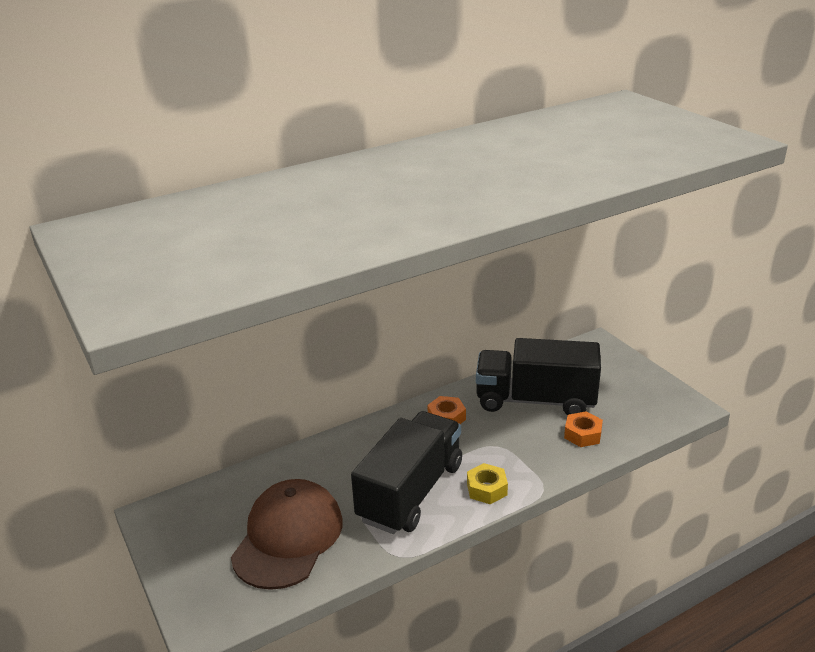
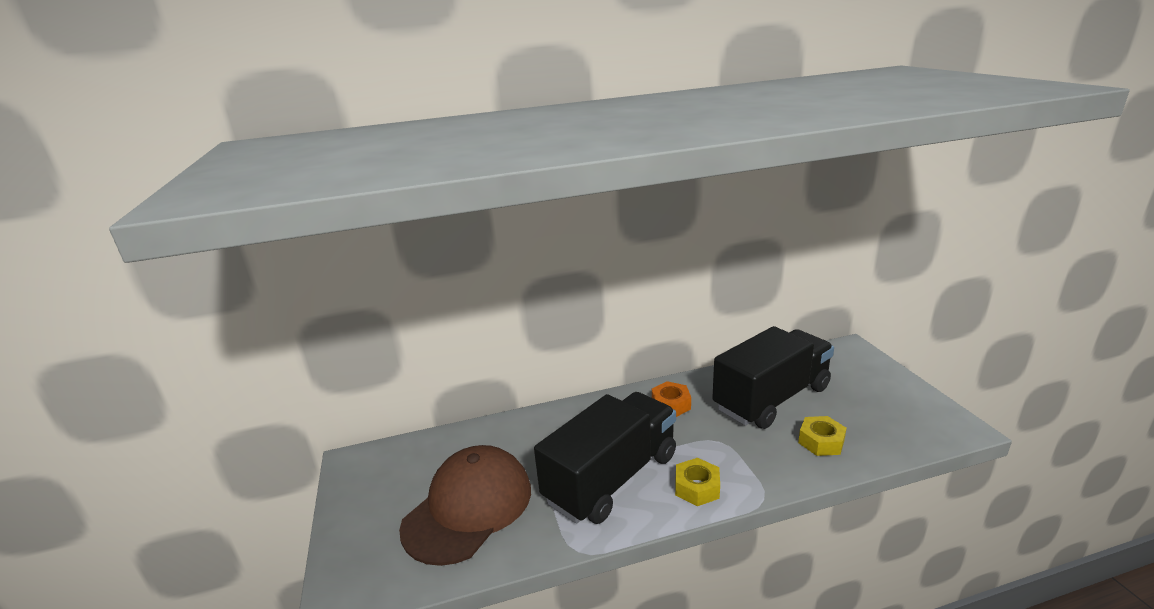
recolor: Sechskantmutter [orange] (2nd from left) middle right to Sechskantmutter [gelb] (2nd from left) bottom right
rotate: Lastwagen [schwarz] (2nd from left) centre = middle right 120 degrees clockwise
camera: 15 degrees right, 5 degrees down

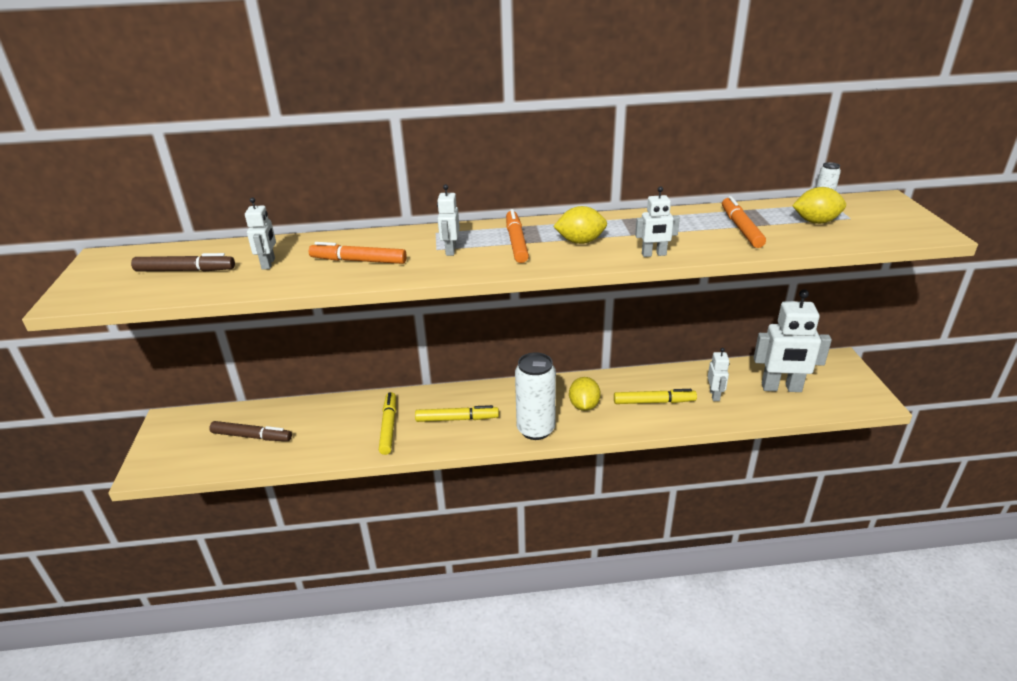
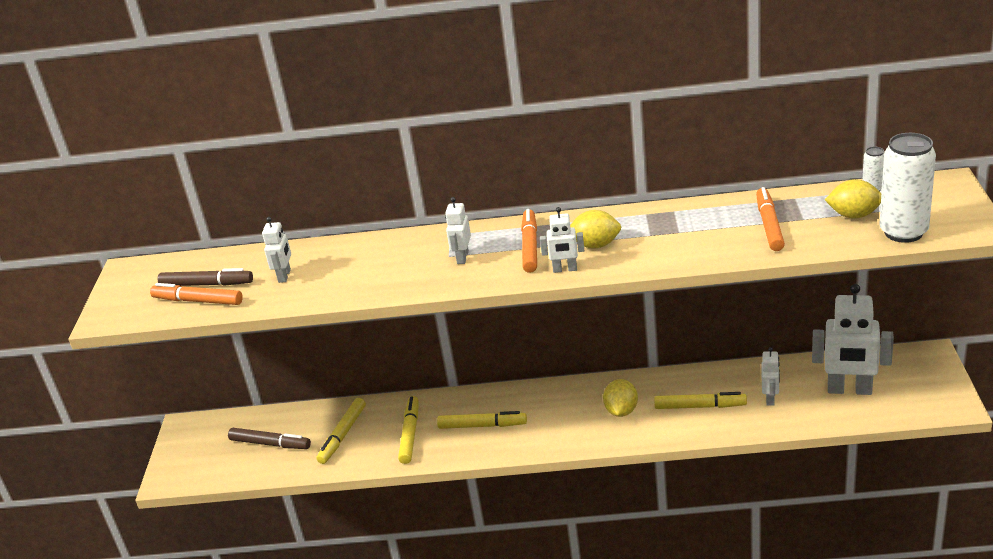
insert: Filzstift [gelb] (1st from left) bottom centre
move: Filzstift [orange] (1st from left) centre to middle left; Dose [weiß] (1st from left in the first image) centre to Dose [weiß] (2nd from left) middle right; Roboter [weiß] (3rd from left) top centre to centre
camera: 10 degrees right, 0 degrees up

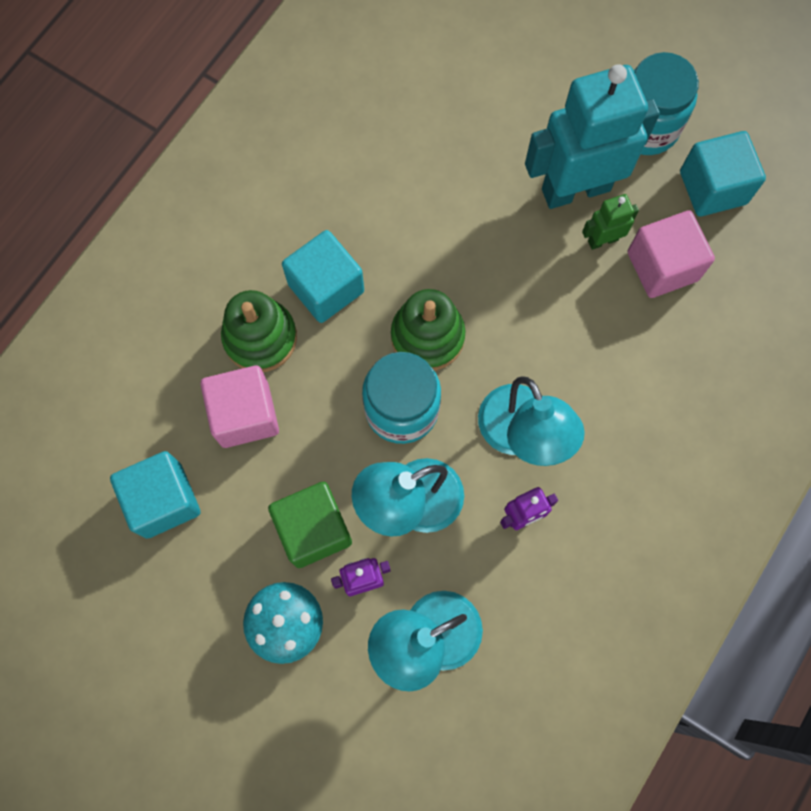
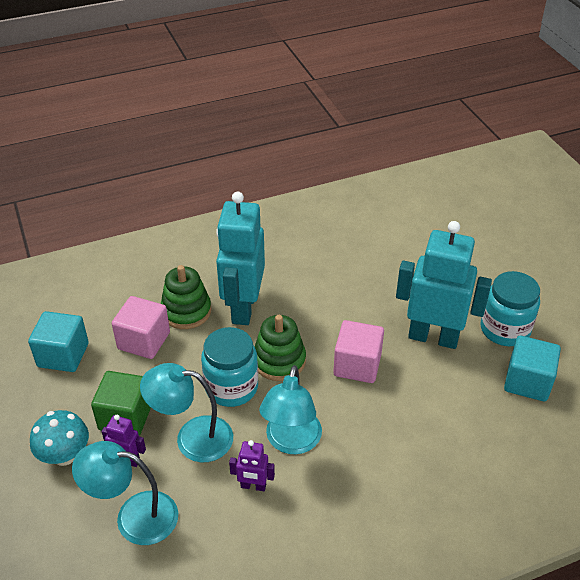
delete: Roboter [grün] top right
move: Kubus [rosa] (2nd from left) top right to centre
replace: Kubus [türkis] (2nd from left) centre to Roboter [türkis] (1st from left) centre
camera: 35 degrees right, 30 degrees down

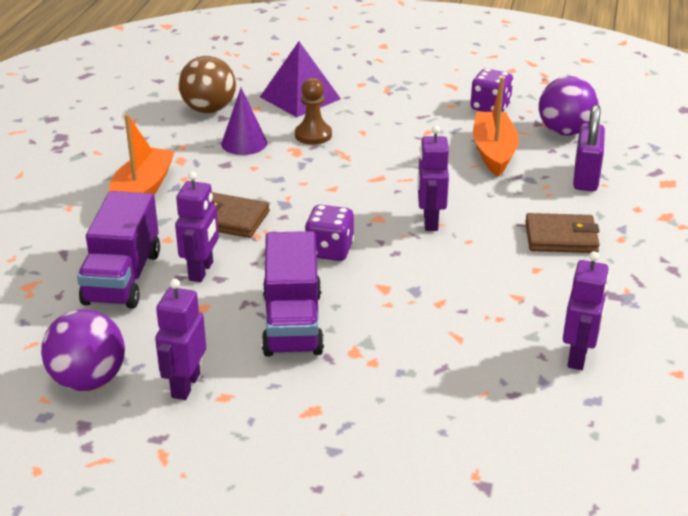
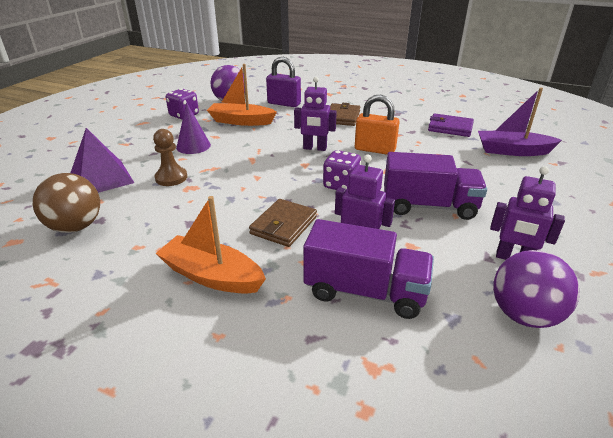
insert: Vorhängeschloss [orange] top centre; Boot [lila] top right
move: Kegel [lila] top centre to top left
replace: Roboter [lila] (4th from left) middle right to Geldbörse [lila] top right
camera: 80 degrees left, 0 degrees up

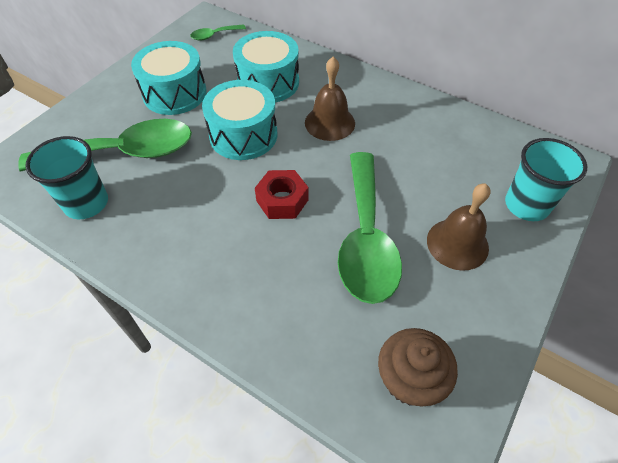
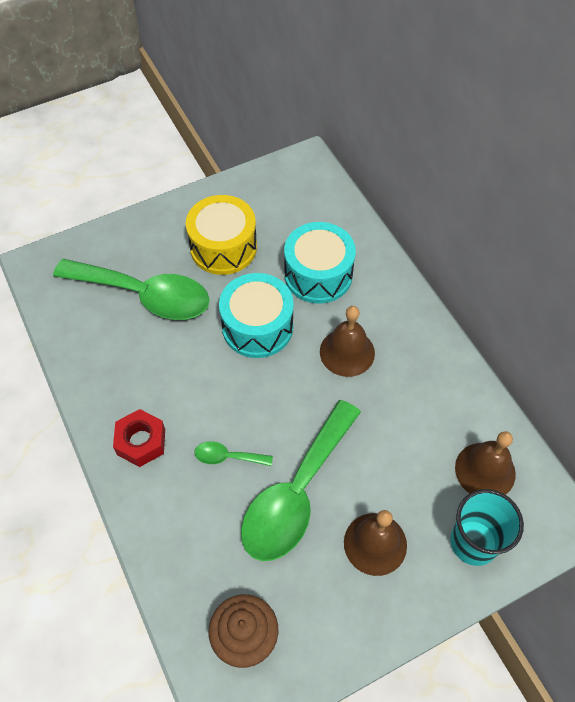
delete: Becher [türkis] (1st from left) middle left
insert: Glocke [braun] (3rd from left) middle right
move: Löffel [grün] (2nd from left) top centre to centre; Sechskantmutter [rot] centre to middle left
recolor: Trommel [türkis] (1st from left) top left to Trommel [gelb] centre
camera: 30 degrees right, 5 degrees up

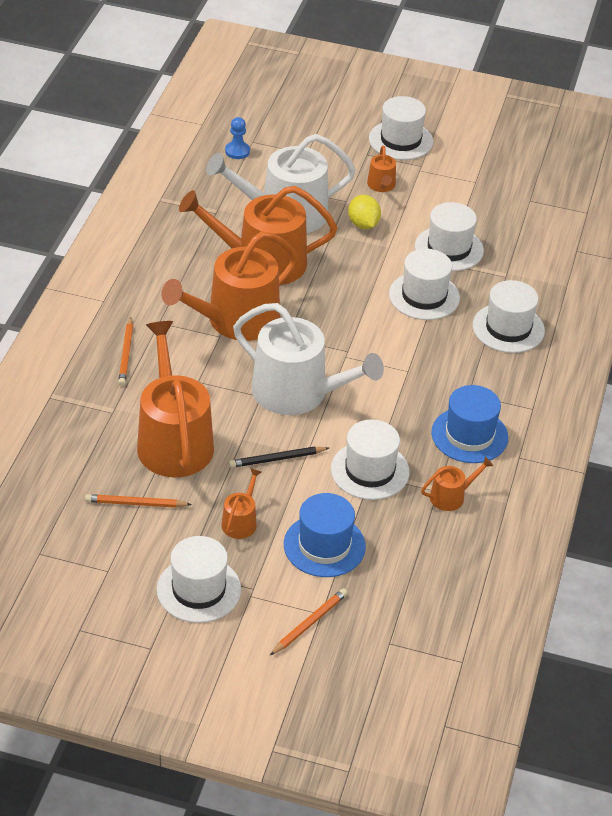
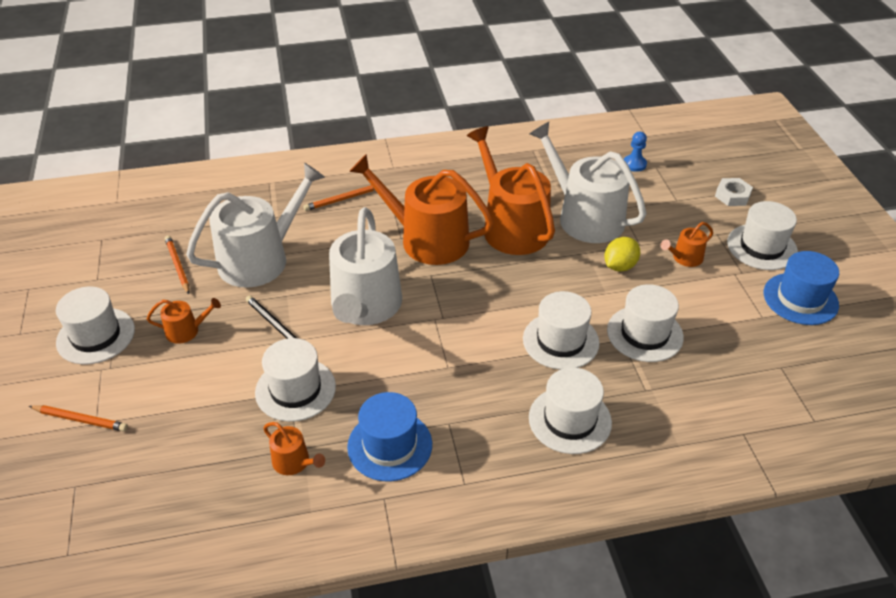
insert: Sechskantmutter [weiß] top right
move: Hut [blau] (1st from left in the first image) centre to Hut [blau] (2nd from left) middle right
recolor: Gießkanne [orange] (1st from left) middle left to Gießkanne [weiß] (1st from left) middle left
camera: 65 degrees right, 0 degrees up

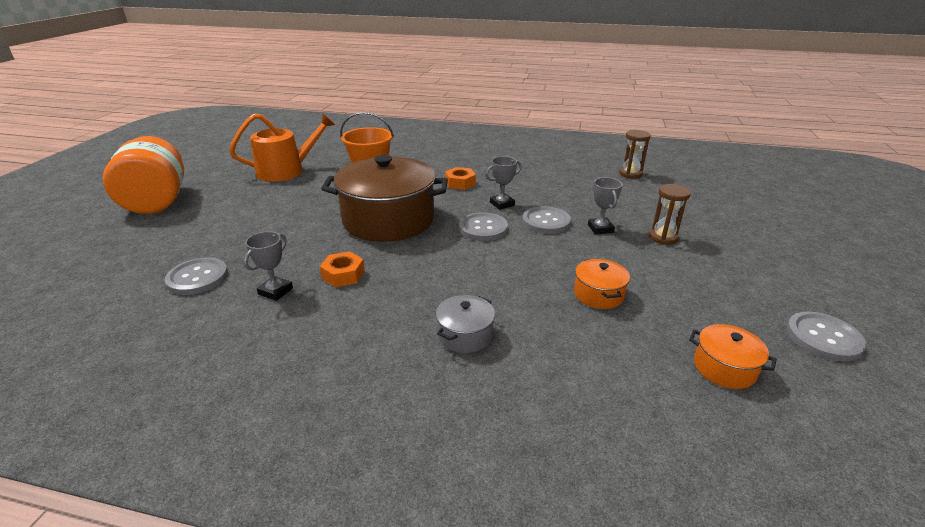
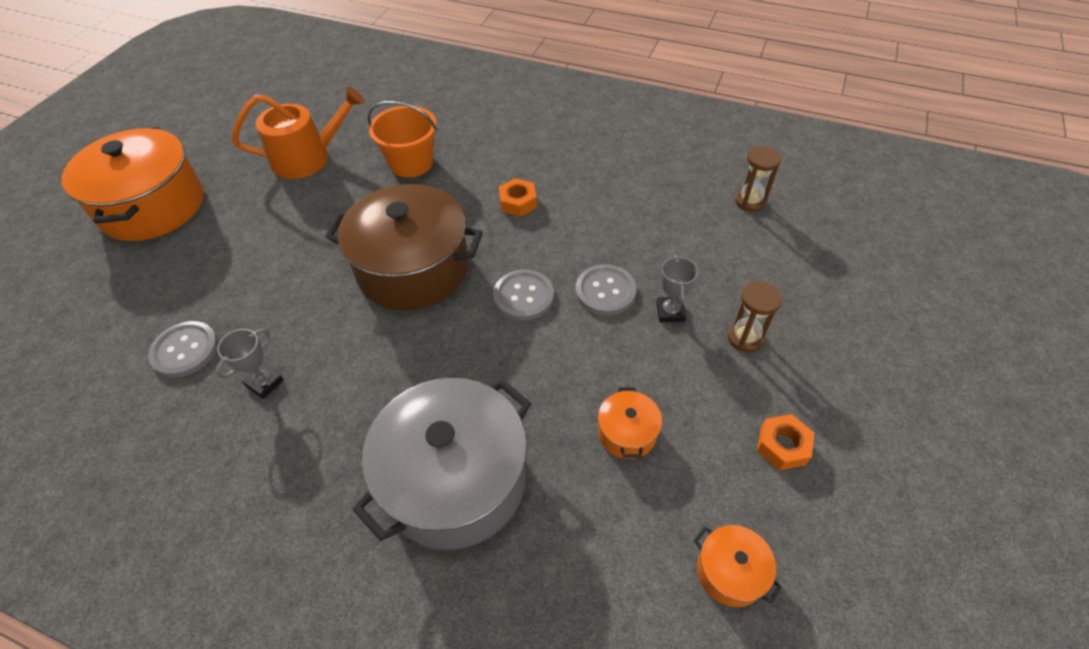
delete: Pokal [grau] (2nd from left) centre; Knopf [grau] (4th from left) middle right
move: Sechskantmutter [orange] (1st from left in the first image) centre to Sechskantmutter [orange] (2nd from left) bottom right
replace: Einmachglas [orange] top left to Kochtopf [orange] (1st from left) top left
resize: Kochtopf [grau] centre = bottom centre x2.32
camera: 10 degrees right, 20 degrees up

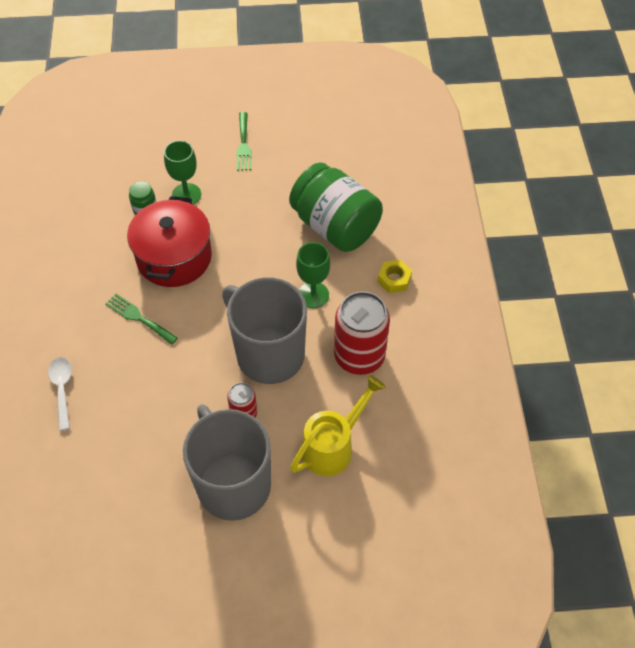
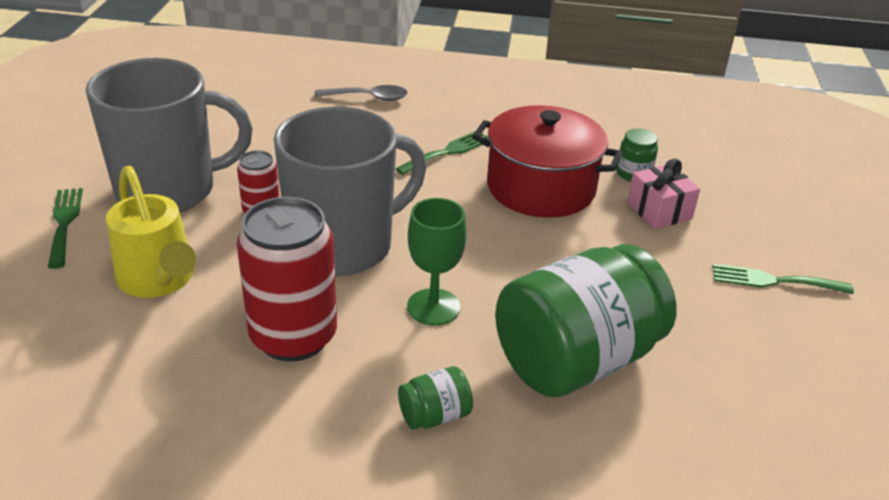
insert: Gabel [grün] (1st from left) middle left
replace: Kelch [grün] (1st from left) top left to Geschenk [rosa] middle right; Sechskantmutter [gelb] centre to Einmachglas [grün] (1st from left) bottom centre
recolor: Löffel [weiß] middle left to Löffel [grau] top centre
camera: 100 degrees right, 20 degrees down

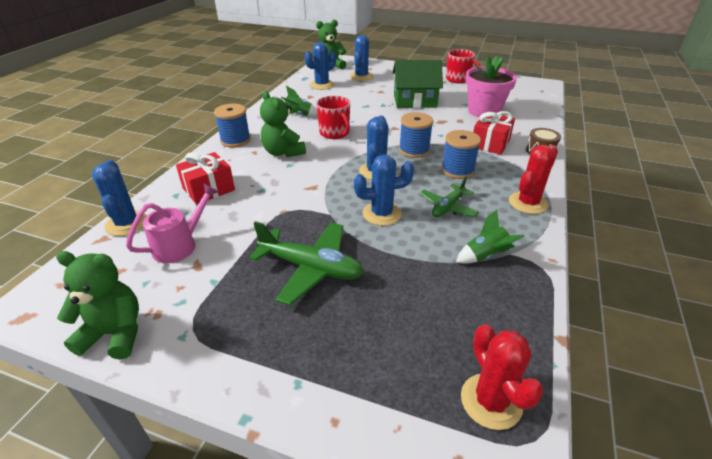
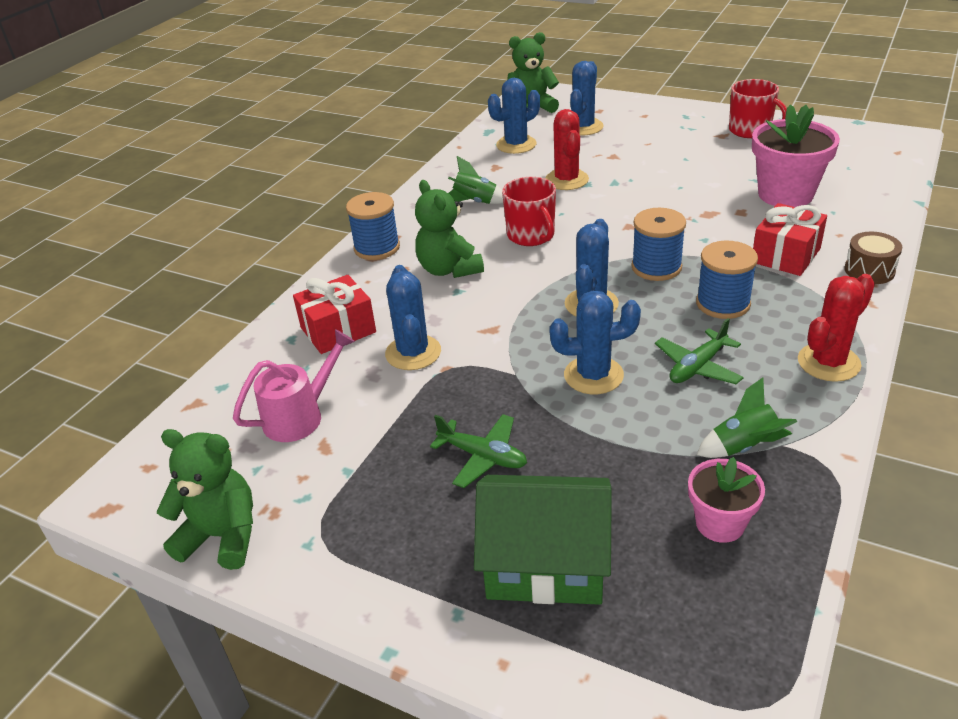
insert: Blumentopf [rosa] (1st from left) bottom right
move: Kaktus [blau] (1st from left) middle left to centre; Haus [grün] top centre to bottom centre; Kaktus [rot] (1st from left) bottom right to top centre
resize: Flugzeug [grün] (1st from left) centre = centre x0.61
camera: 10 degrees right, 0 degrees up

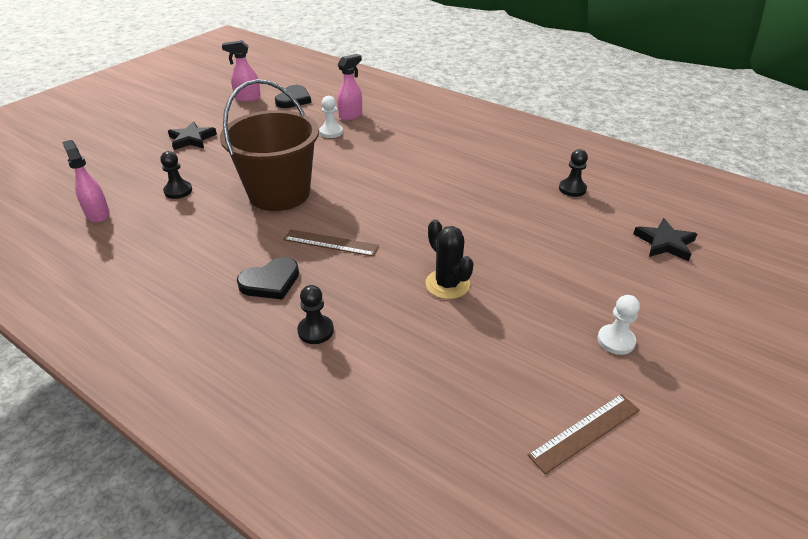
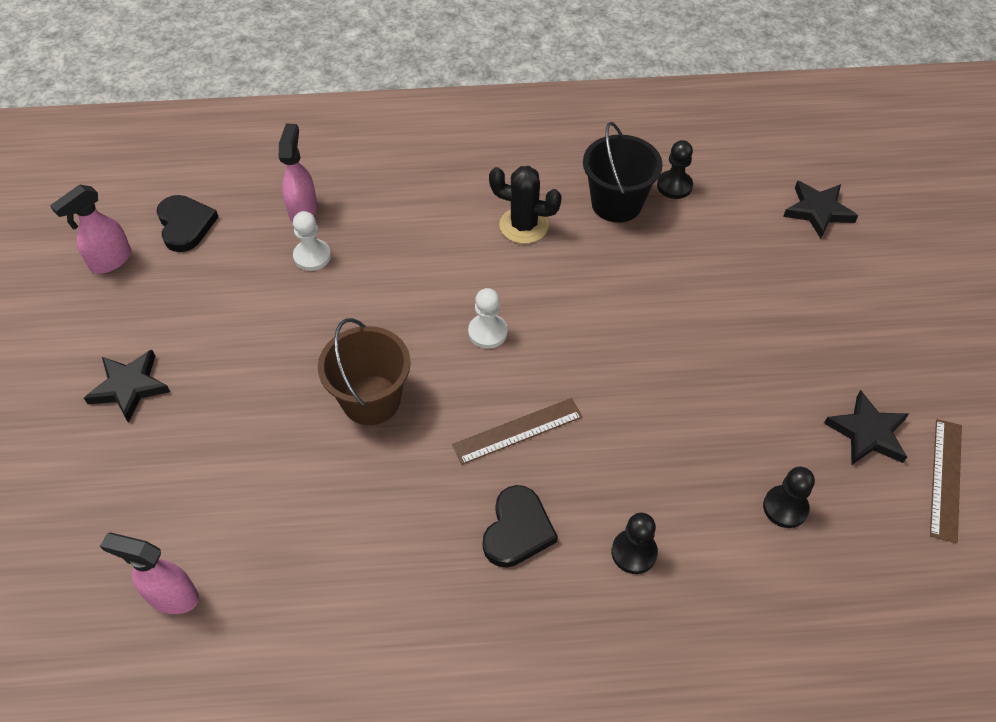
insert: Eimer [schwarz] top centre; Stern [schwarz] (3rd from left) middle right
move: Bauer [schwarz] (1st from left in the first image) top left to Bauer [schwarz] (3rd from left) bottom right; Kaktus [schwarz] centre to top centre; Bauer [weiß] (2nd from left) middle right to centre
resize: Eimer [braun] top left = centre x0.64
camera: 40 degrees left, 15 degrees up

